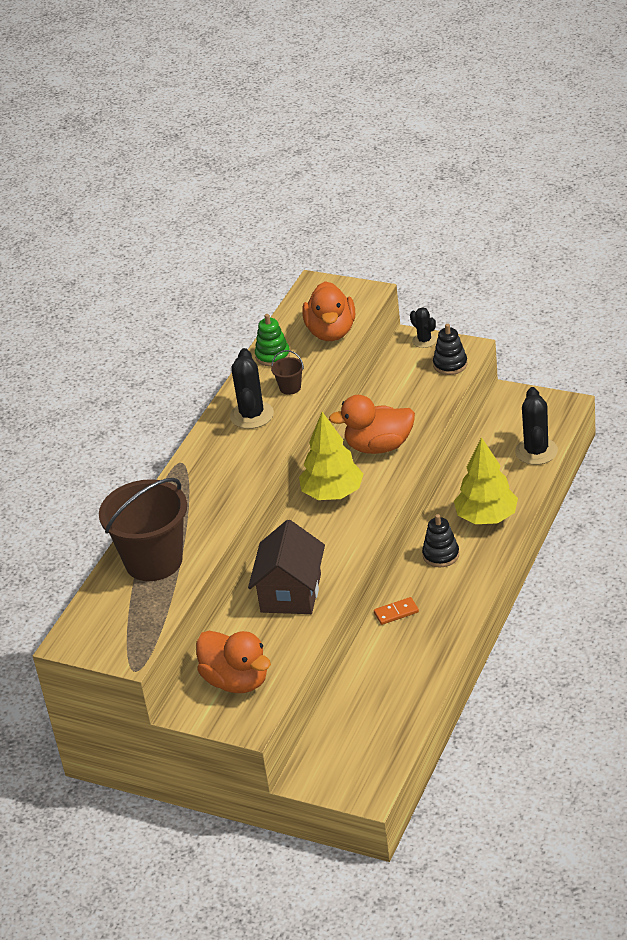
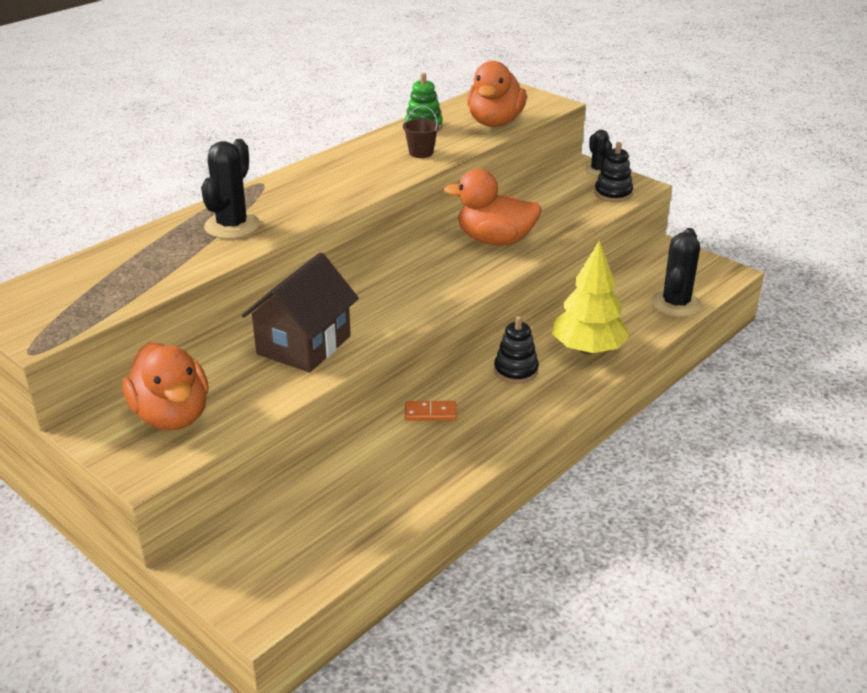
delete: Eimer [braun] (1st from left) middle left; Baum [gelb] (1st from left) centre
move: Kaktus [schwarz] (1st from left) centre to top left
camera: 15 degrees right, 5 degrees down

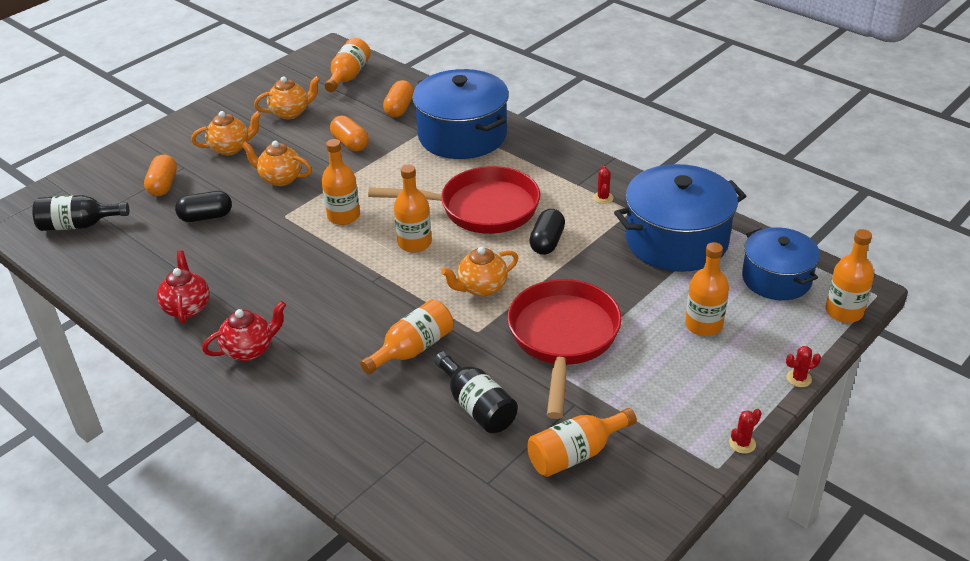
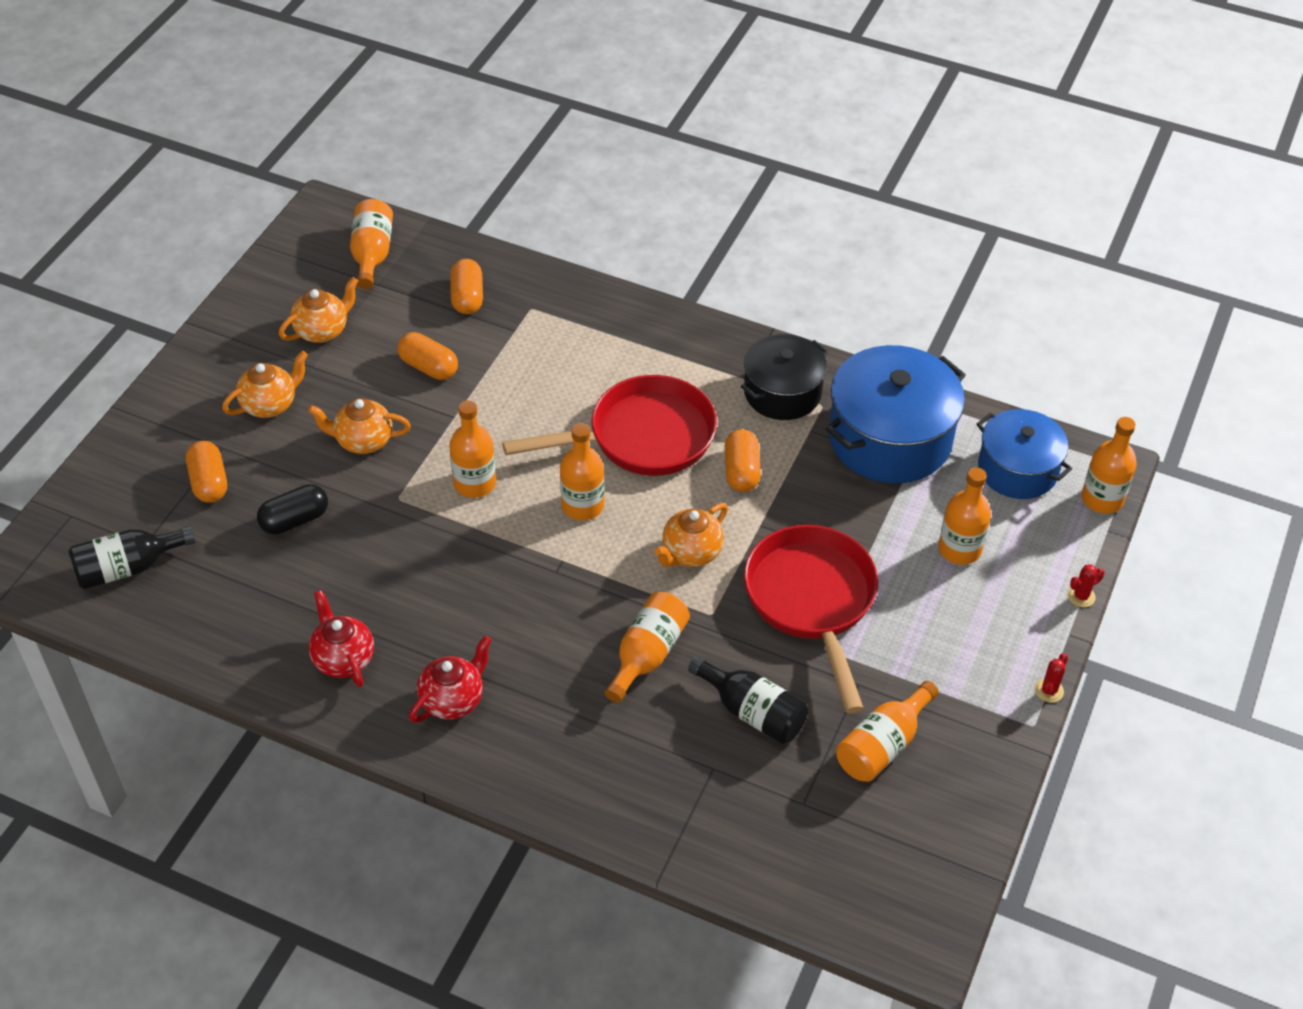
delete: Kochtopf [blau] (1st from left) top centre
replace: Kaktus [rot] (1st from left) top centre to Kochtopf [schwarz] centre
recolor: Kapsel [schwarz] (2nd from left) centre to Kapsel [orange] (4th from left) centre
camera: 20 degrees left, 10 degrees up

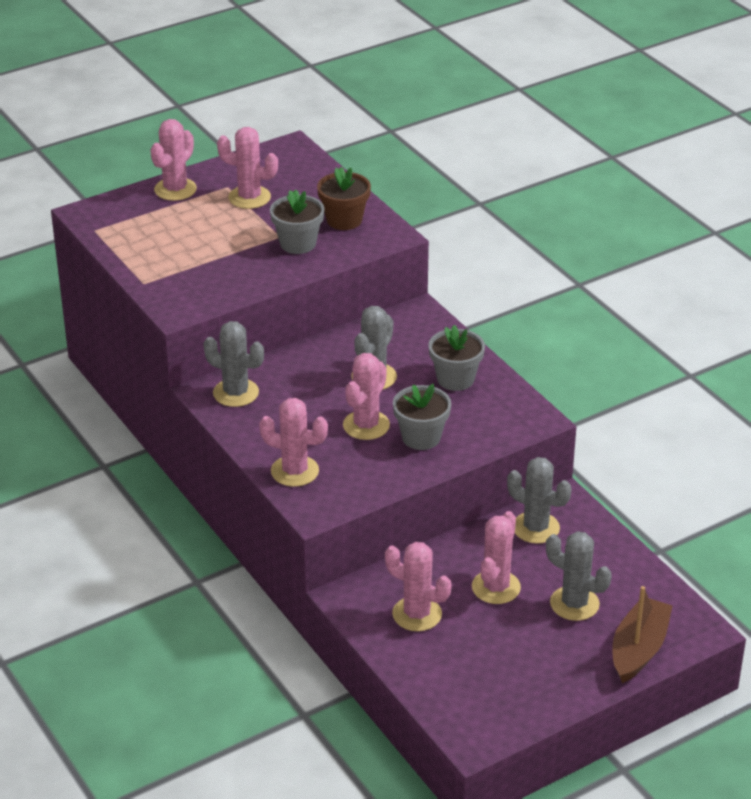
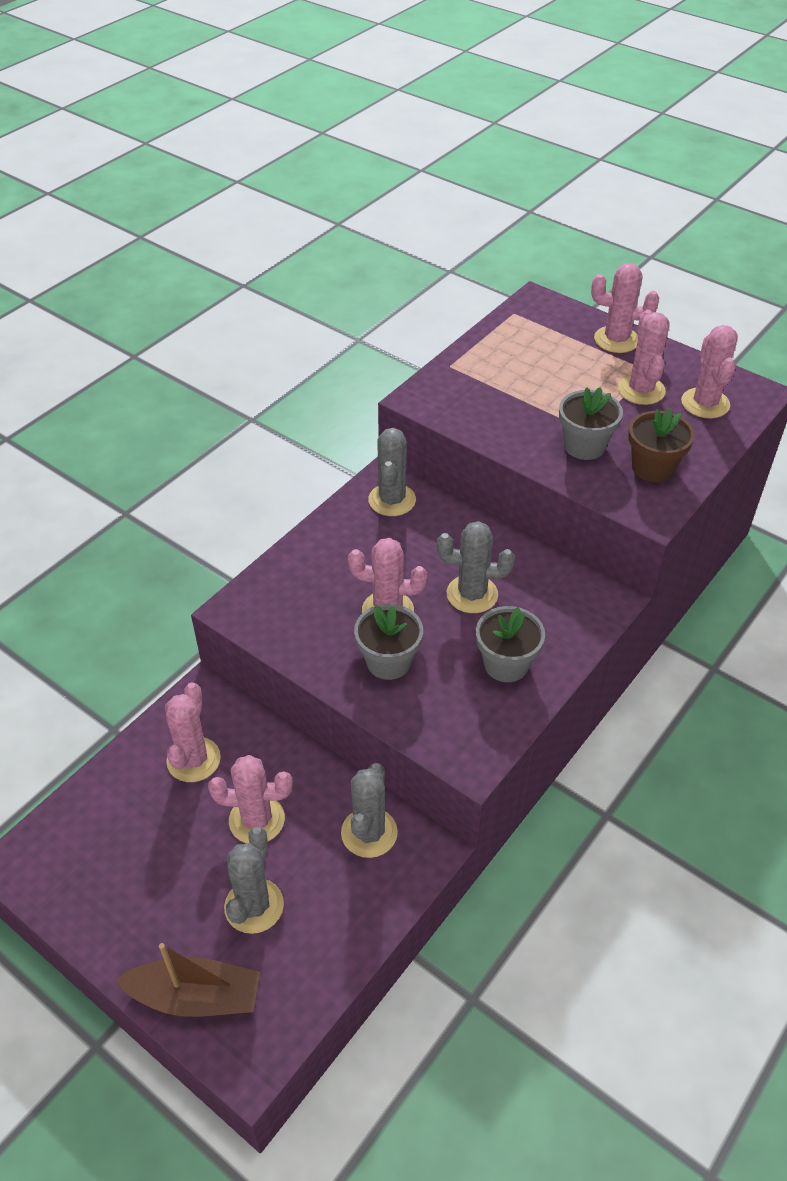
move: Kaktus [rosa] (3rd from left in the first image) centre to Kaktus [rosa] (6th from left) top right
camera: 70 degrees right, 10 degrees up

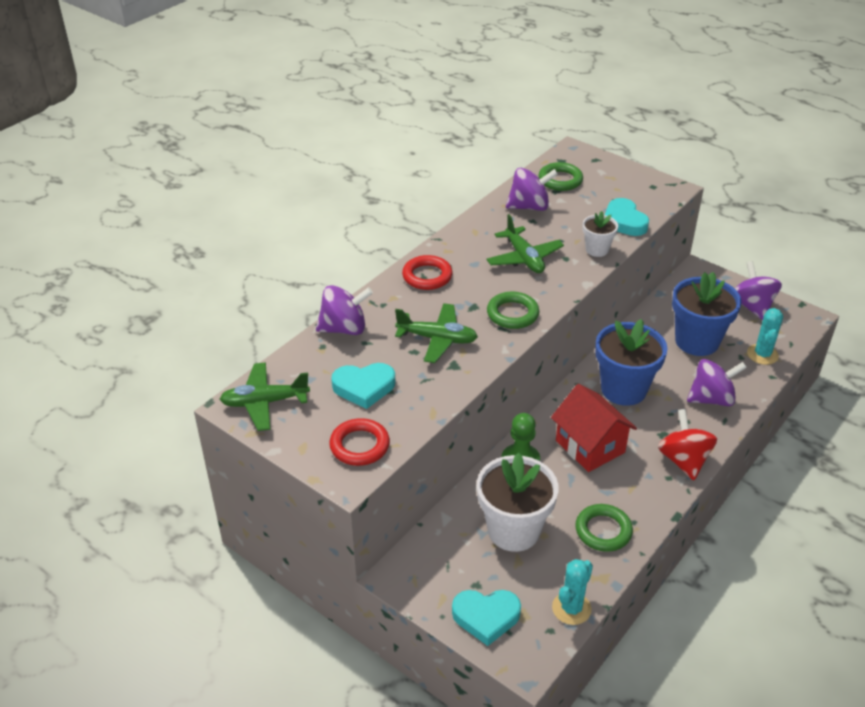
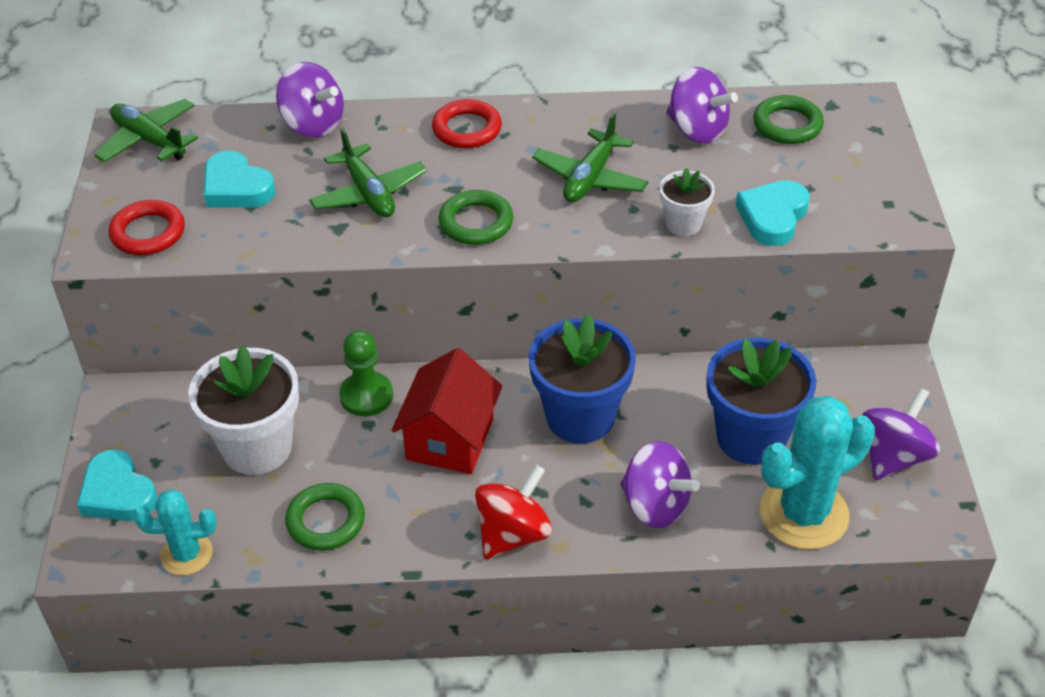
resize: Kaktus [türkis] (2nd from left) middle right = bottom right x1.74
camera: 50 degrees right, 5 degrees up

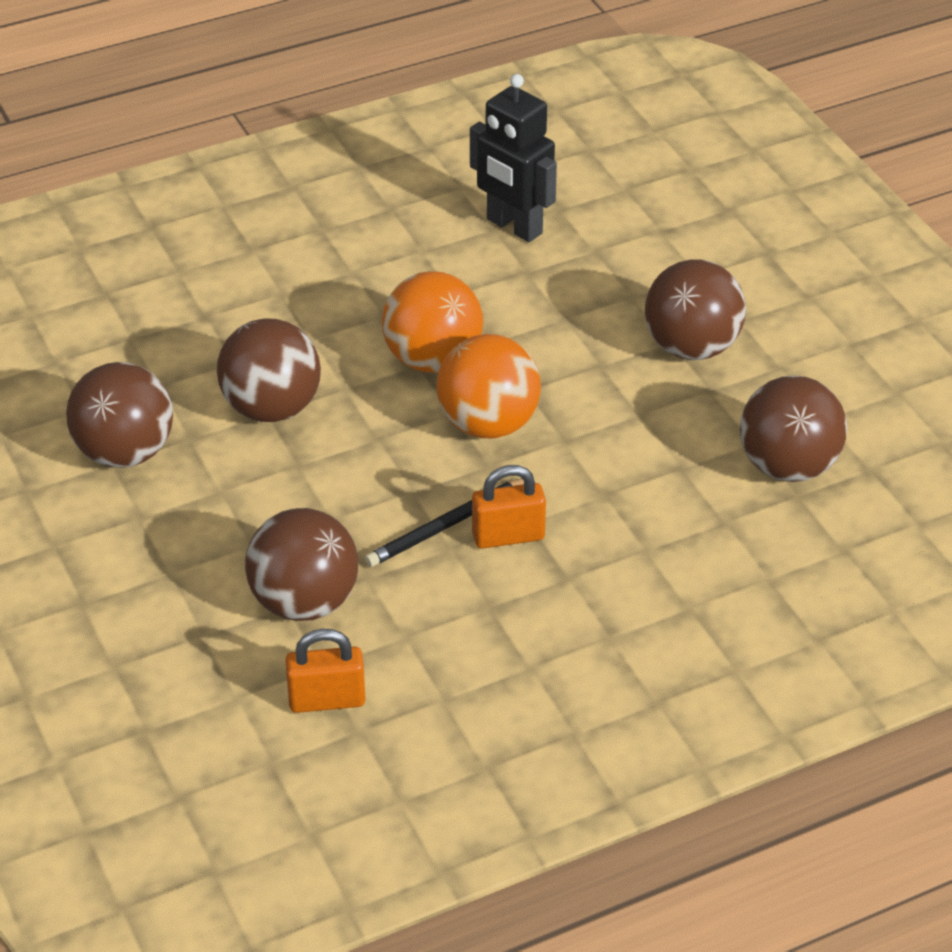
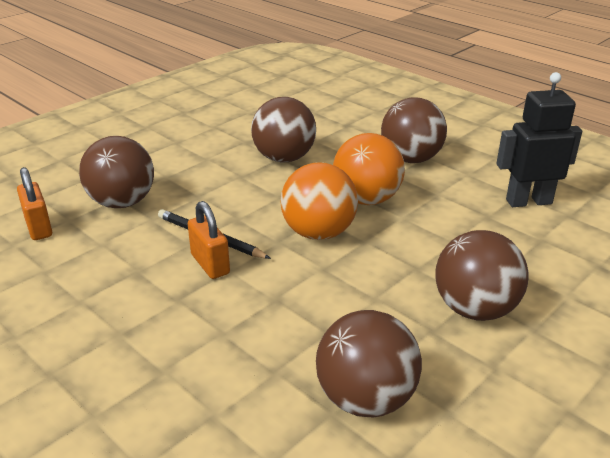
move: Ball [braun] (1st from left in the first image) middle left to Ball [braun] (4th from left) top right
rotate: Roboter [schwarz] top centre = top right 60 degrees clockwise
camera: 70 degrees right, 10 degrees down

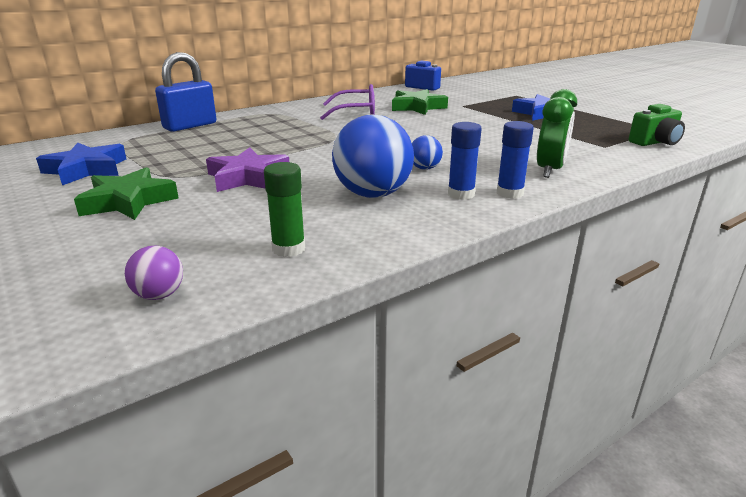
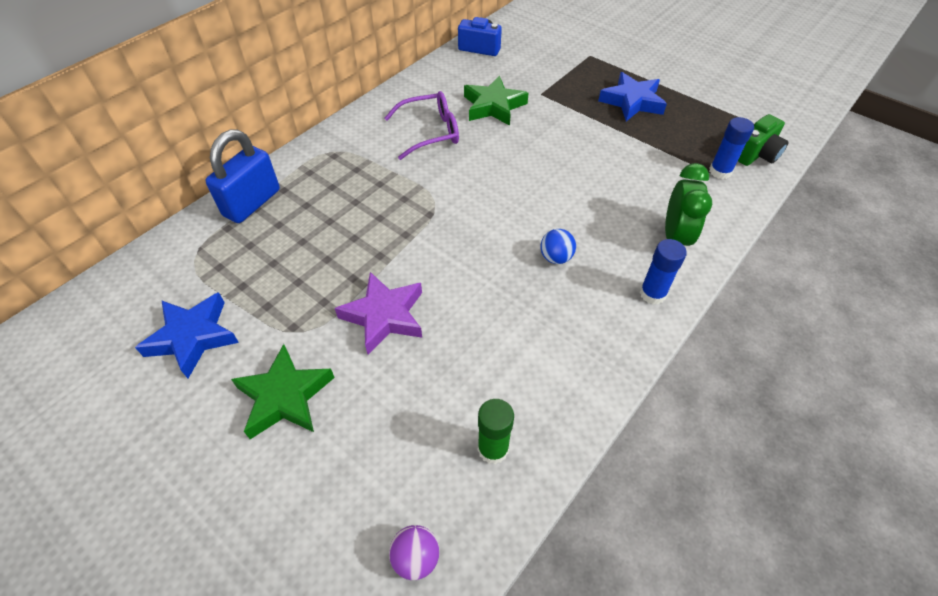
delete: Ball [blau] (1st from left) top centre
move: Klebestift [blau] (1st from left in the first image) top centre to Klebestift [blau] (2nd from left) top right
camera: 15 degrees left, 25 degrees up

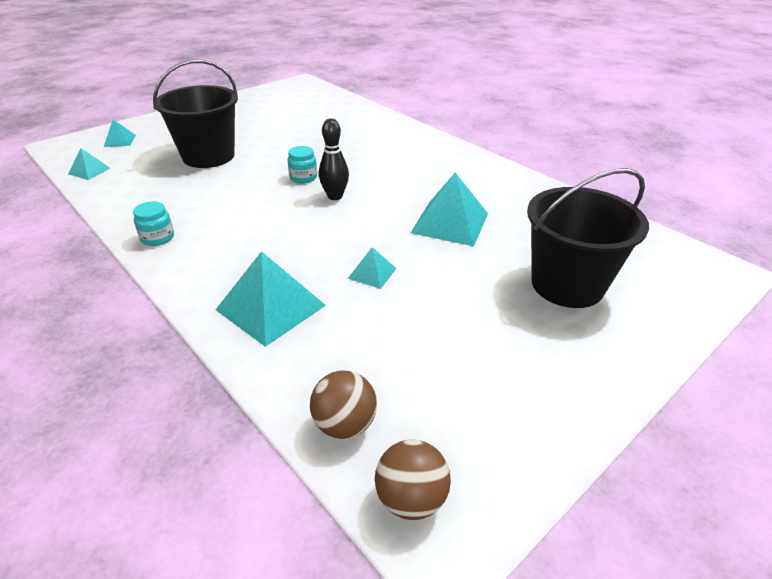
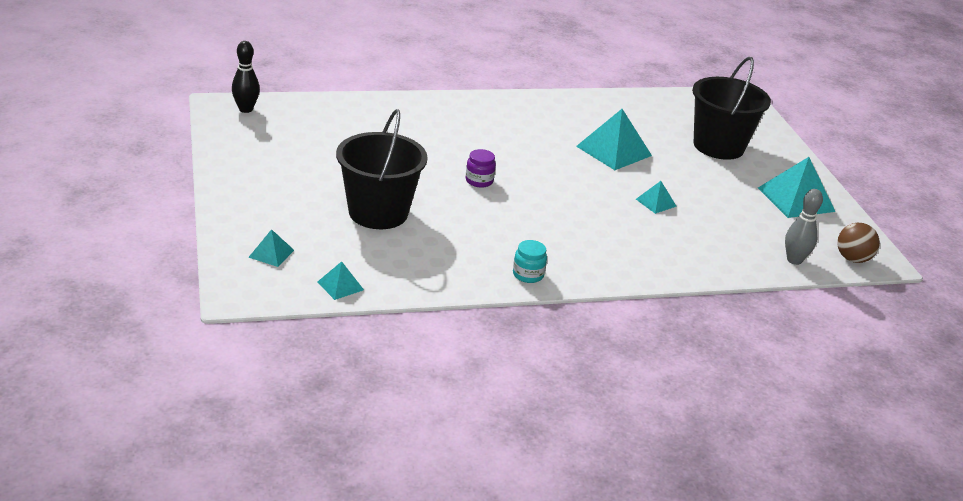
move: Pyramide [türkis] (3rd from left in the first image) centre to Pyramide [türkis] (5th from left) middle right; Bowlingkegel [schwarz] top centre to top left
replace: Ball [braun] (1st from left) bottom centre to Bowlingkegel [grau] middle right
recolor: Einmachglas [türkis] (2nd from left) top centre to Einmachglas [lila] centre
camera: 65 degrees left, 5 degrees down

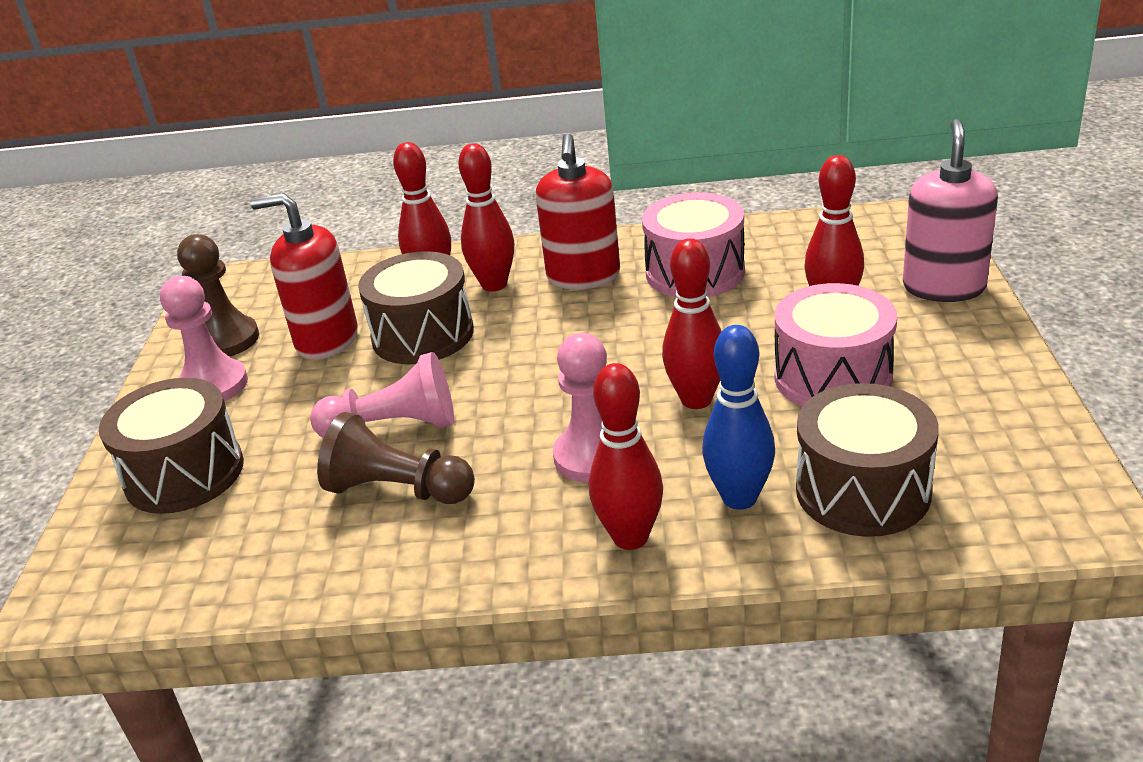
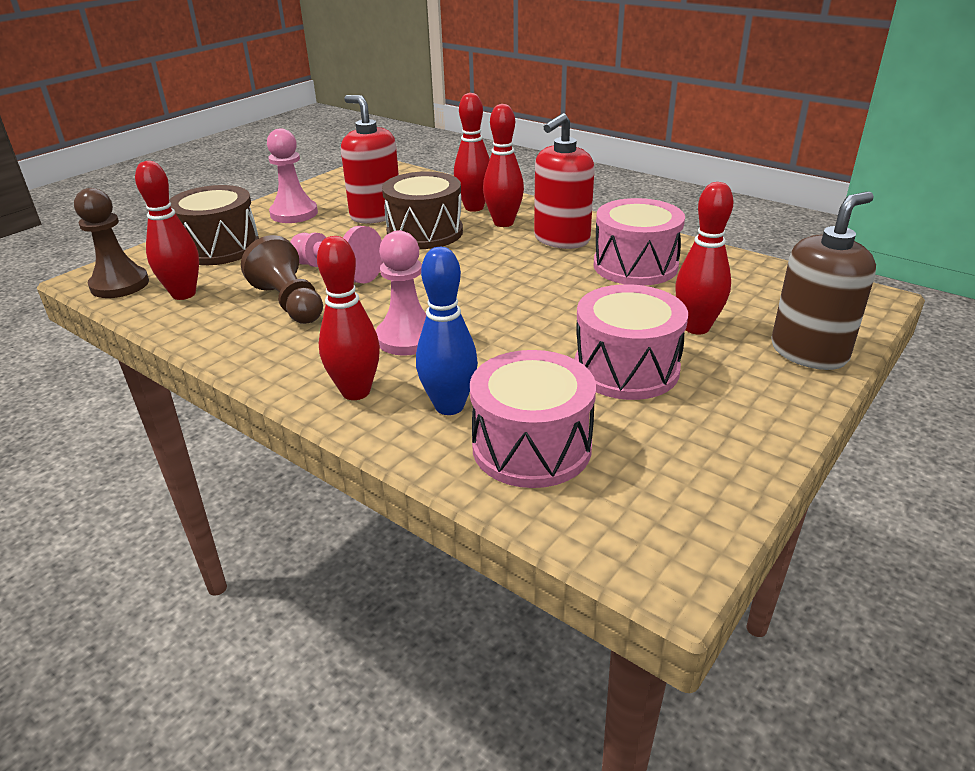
move: Bauer [braun] (1st from left) middle left to top left; Bowlingkegel [rot] (4th from left in the first image) centre to Bowlingkegel [rot] (1st from left) top left
recolor: Trommel [braun] (3rd from left) middle right to Trommel [rosa] (1st from left) centre; Seifenspender [rosa] top right to Seifenspender [braun] middle right
camera: 35 degrees right, 0 degrees up

